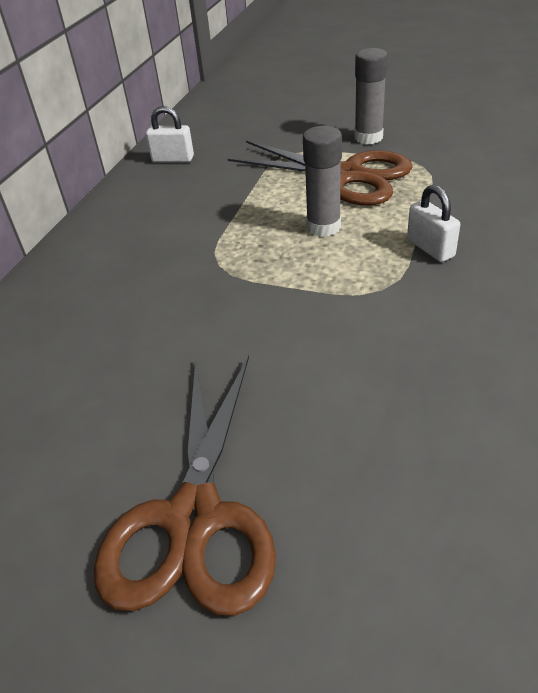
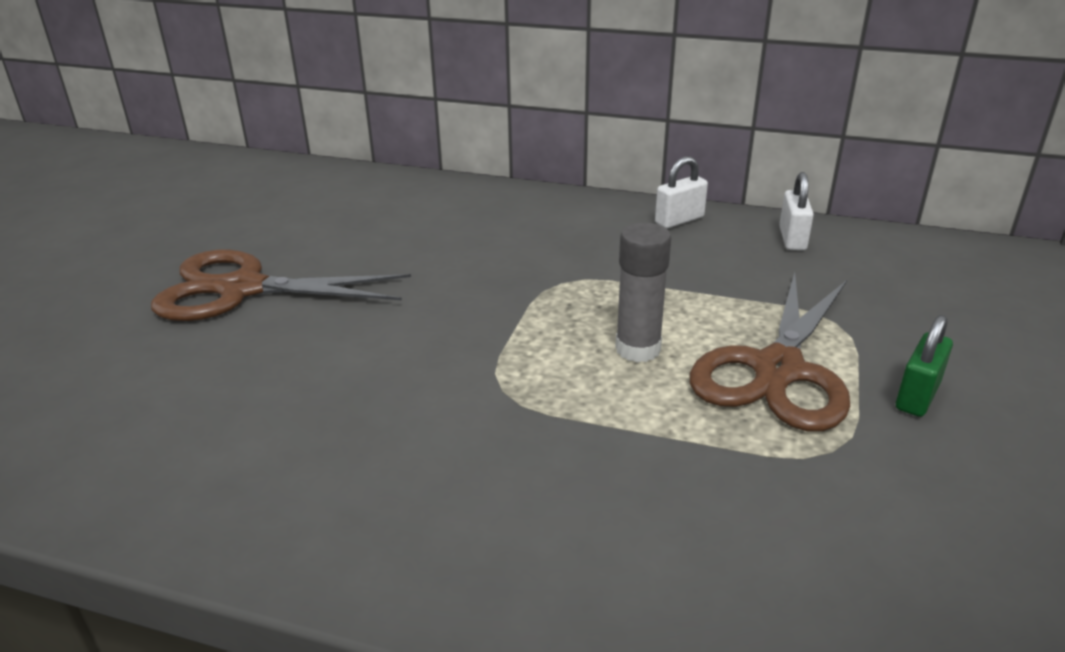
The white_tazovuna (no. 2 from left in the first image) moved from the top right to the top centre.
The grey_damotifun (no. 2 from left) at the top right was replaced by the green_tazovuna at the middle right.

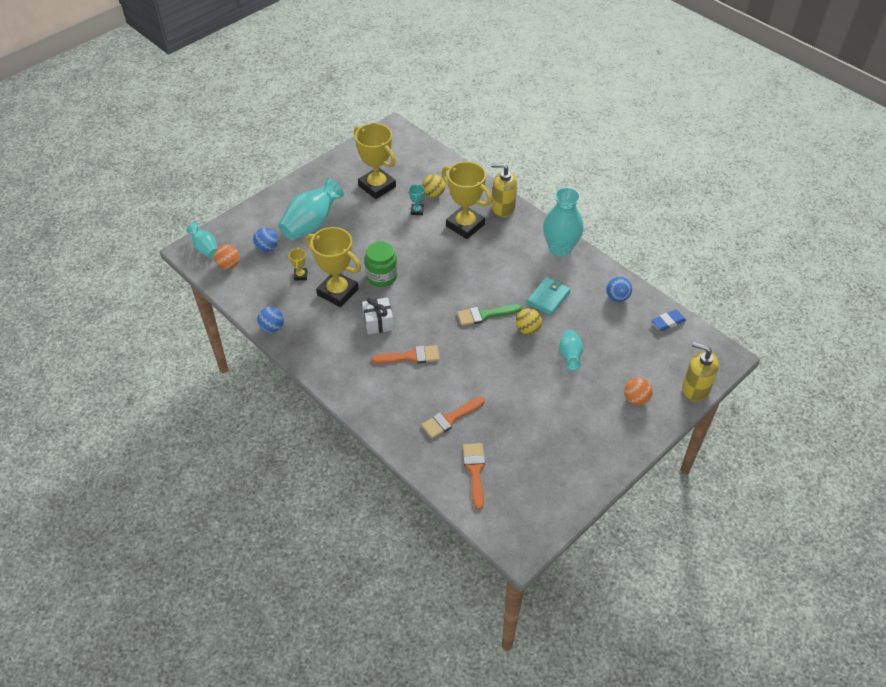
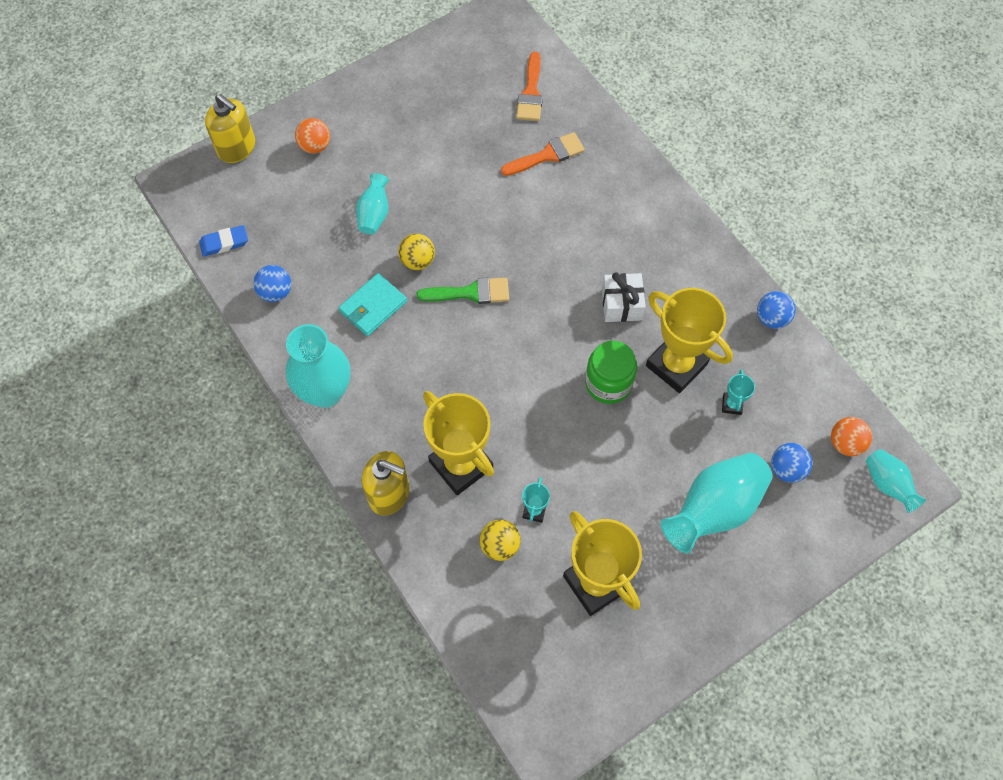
The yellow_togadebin (no. 1 from left) at the centre became the turquoise_togadebin (no. 2 from left) at the middle right.
The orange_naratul (no. 1 from left) at the centre disappeared.

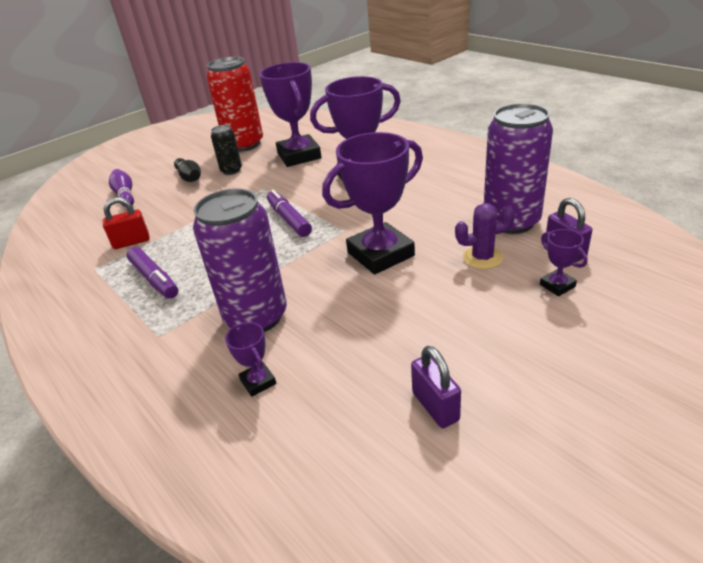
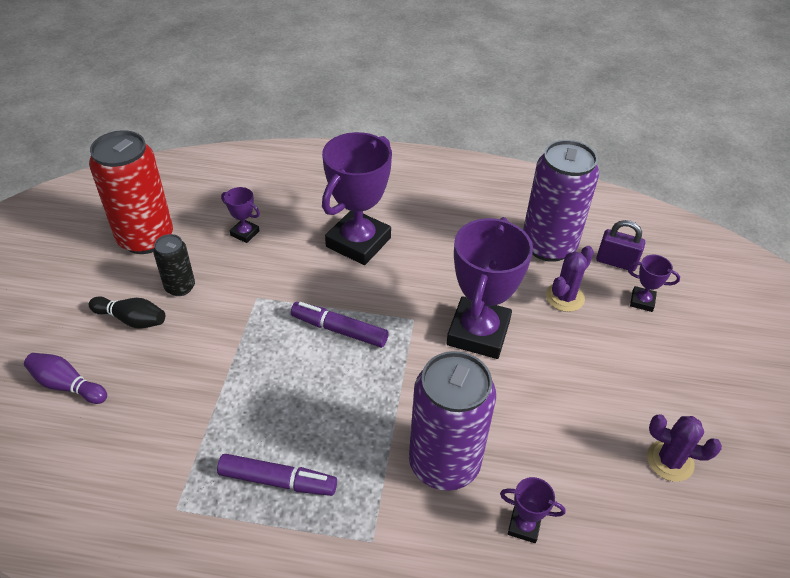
The purple_togadebin (no. 2 from left in the first image) at the top centre changed to 0.44 times the size.
The purple_tazovuna (no. 1 from left) at the bottom centre was replaced by the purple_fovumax (no. 2 from left) at the bottom right.
The red_tazovuna at the middle left disappeared.

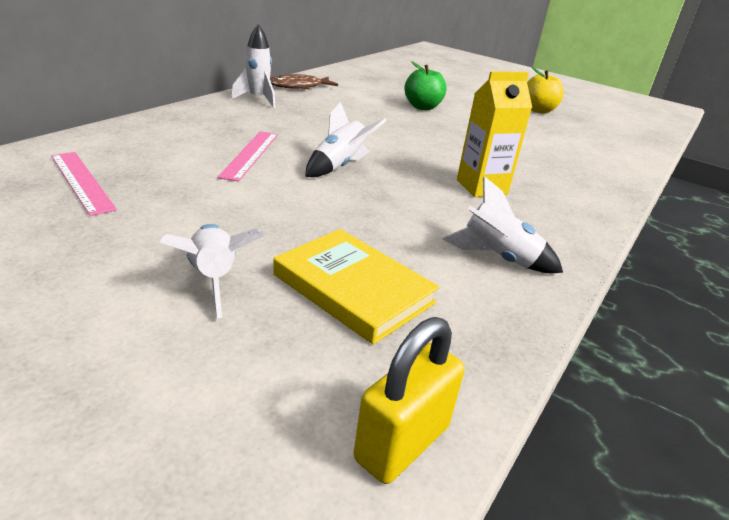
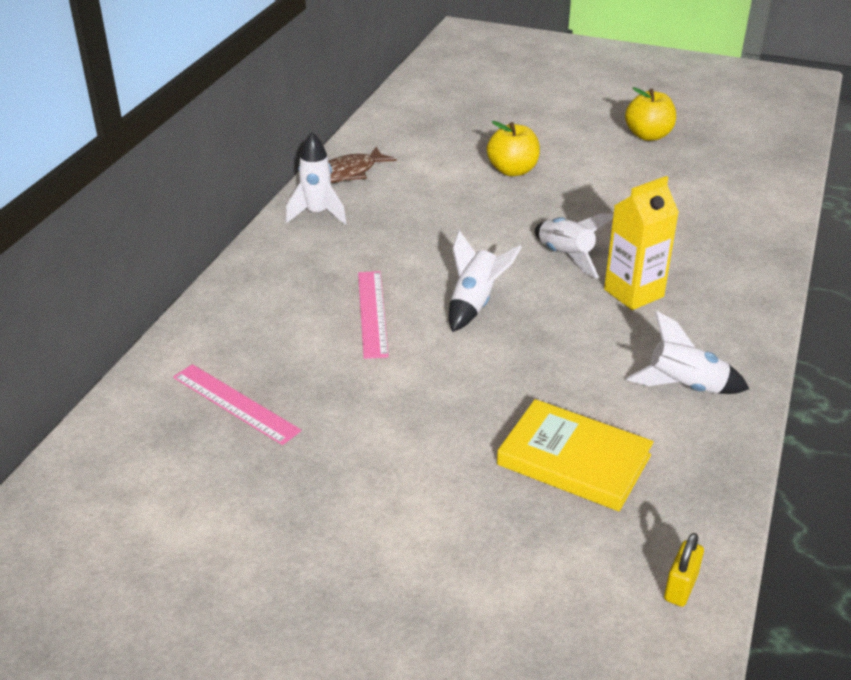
The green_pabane at the top centre became the yellow_pabane (no. 1 from left) at the top centre.
The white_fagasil (no. 1 from left in the first image) moved from the middle left to the middle right.
The yellow_tazovuna at the bottom centre changed to 0.60 times the size.

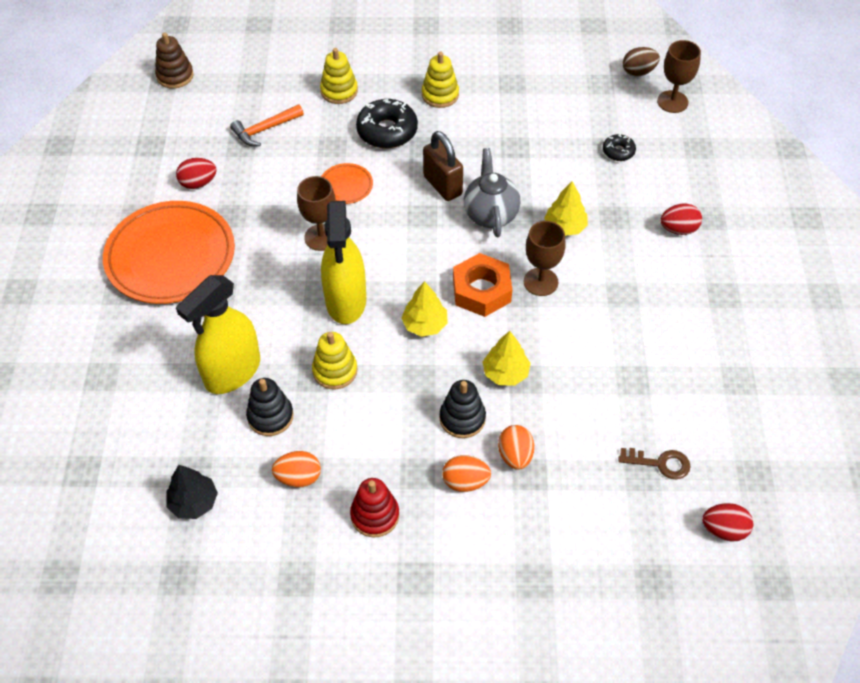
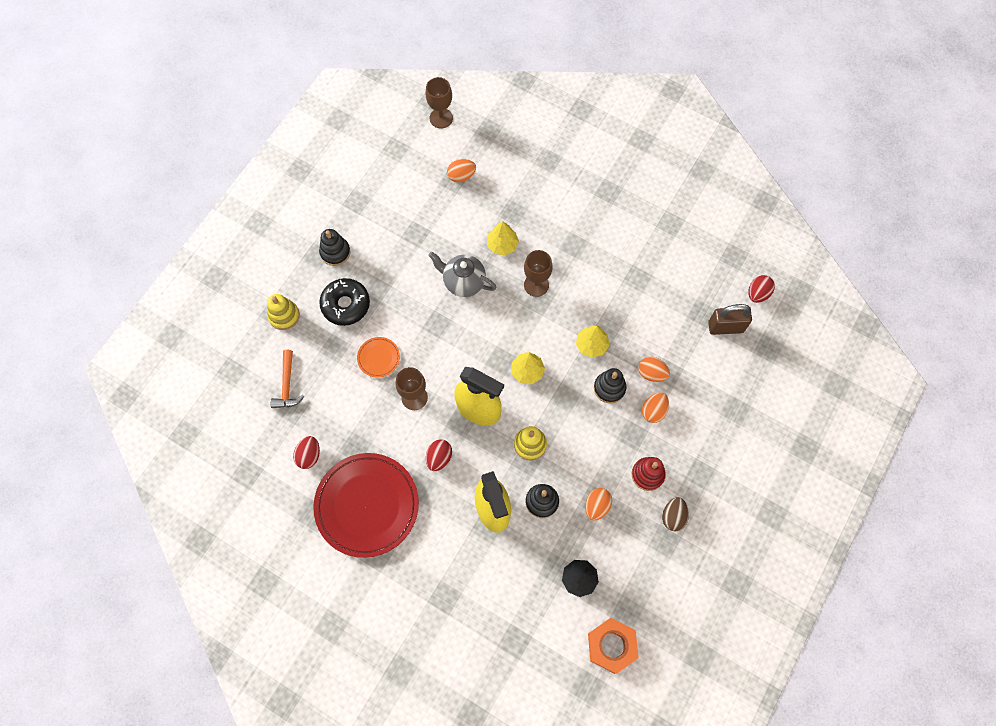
The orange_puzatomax (no. 1 from left) at the middle left became the red_puzatomax at the bottom centre.
The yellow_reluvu (no. 3 from left) at the top centre became the black_reluvu (no. 1 from left) at the centre.
The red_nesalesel (no. 2 from left) moved from the top right to the centre.
The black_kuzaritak (no. 2 from left) at the top right was replaced by the orange_nesalesel (no. 1 from left) at the top centre.
The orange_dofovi moved from the centre to the bottom centre.
The brown_nesalesel moved from the top right to the bottom right.
The brown_tazovuna moved from the top centre to the middle right.
The brown_reluvu at the top left disappeared.
The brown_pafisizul at the bottom right disappeared.

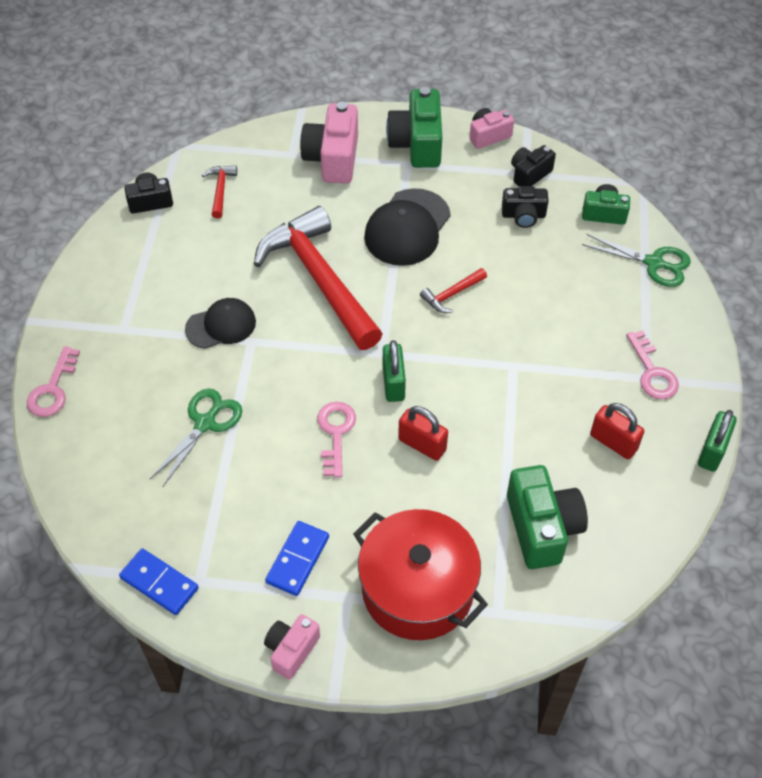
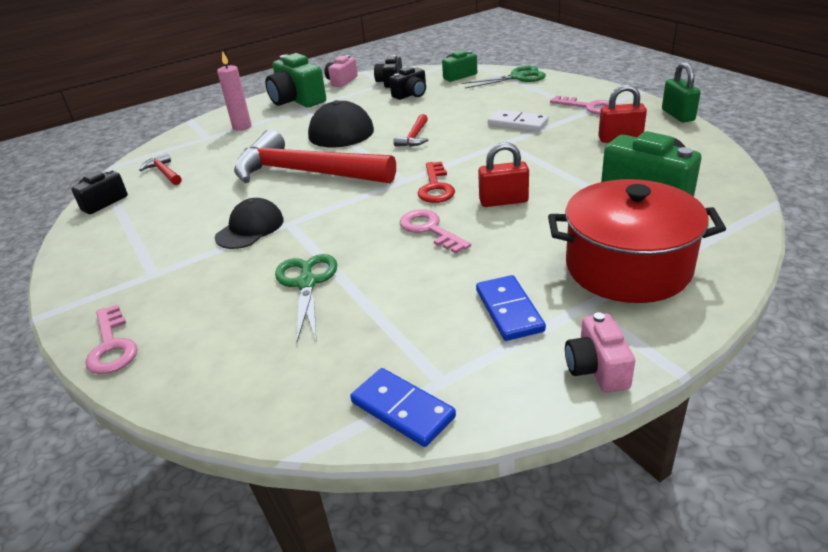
The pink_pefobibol (no. 2 from left) at the top centre was replaced by the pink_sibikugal at the top left.
The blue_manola (no. 1 from left) at the bottom left turned 45 degrees clockwise.
The green_tazovuna (no. 1 from left) at the centre was replaced by the red_pafisizul at the top centre.
The white_manola at the top centre appeared.

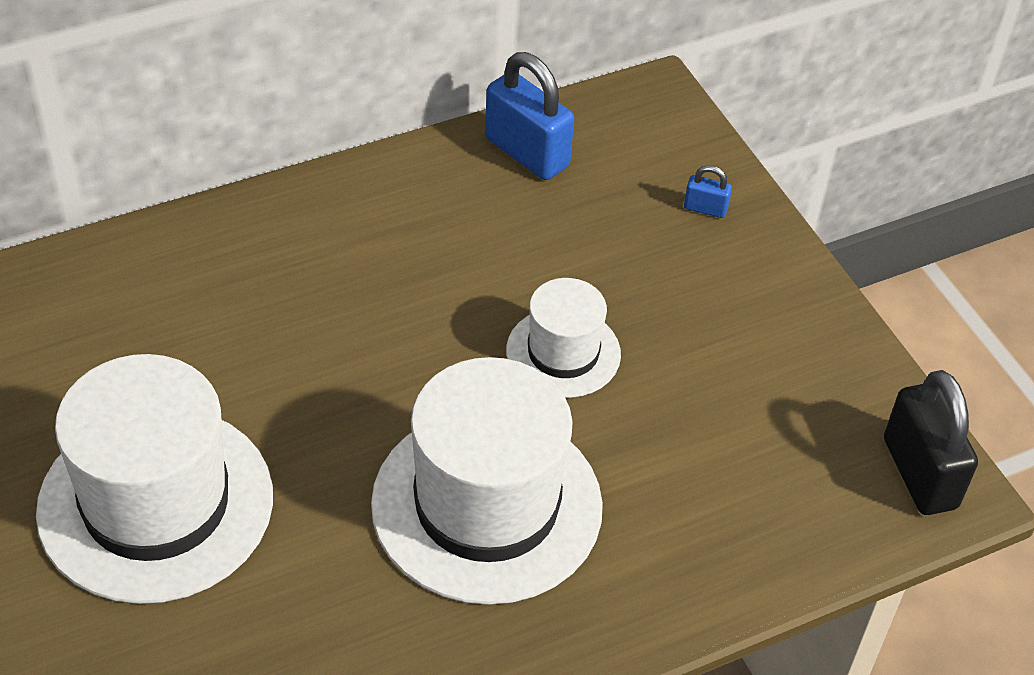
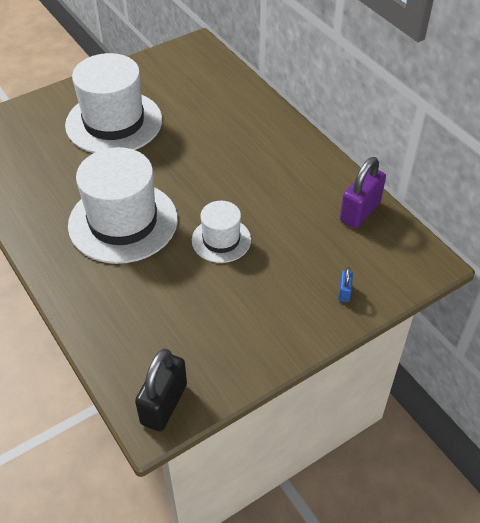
The black_tazovuna at the middle right turned 45 degrees counterclockwise.
The blue_tazovuna (no. 1 from left) at the top centre became the purple_tazovuna at the middle right.

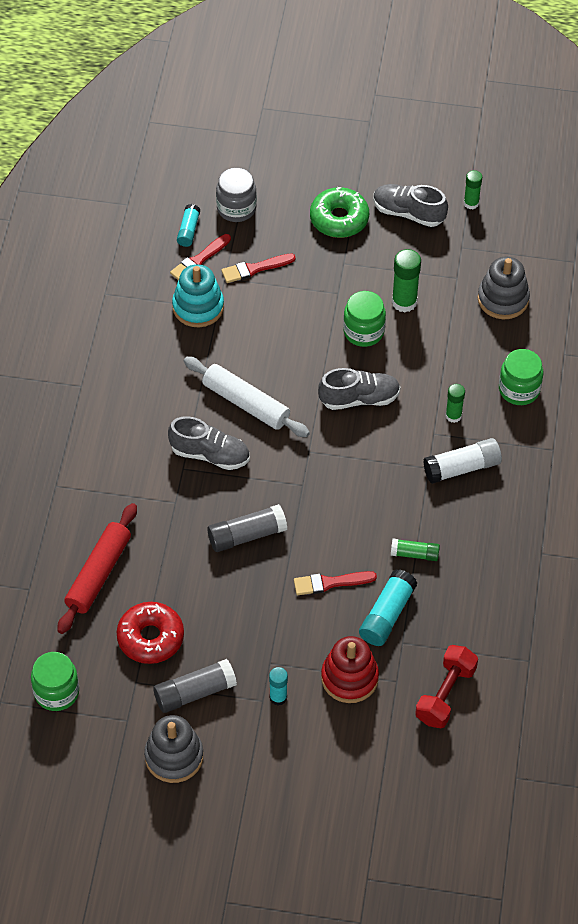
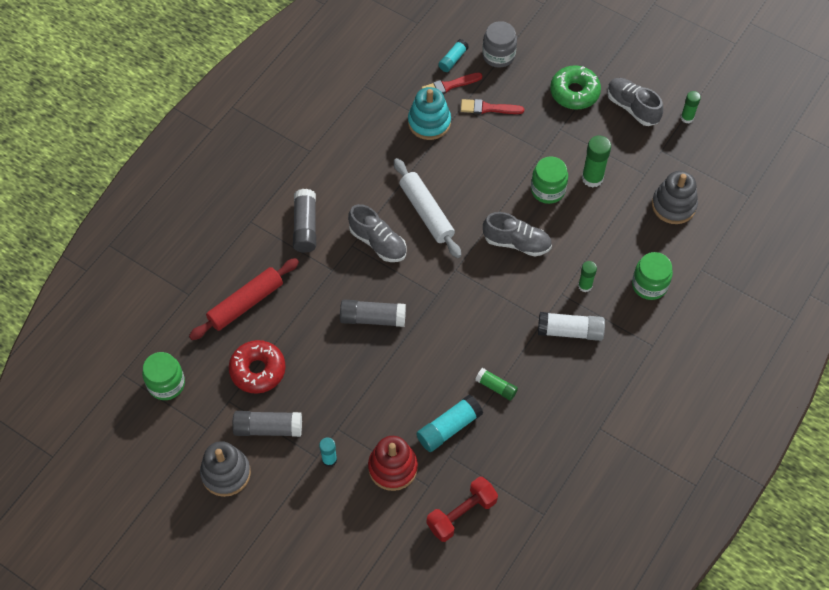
The grey_damotifun (no. 2 from left) at the centre appeared.
The red_naratul (no. 3 from left) at the centre disappeared.

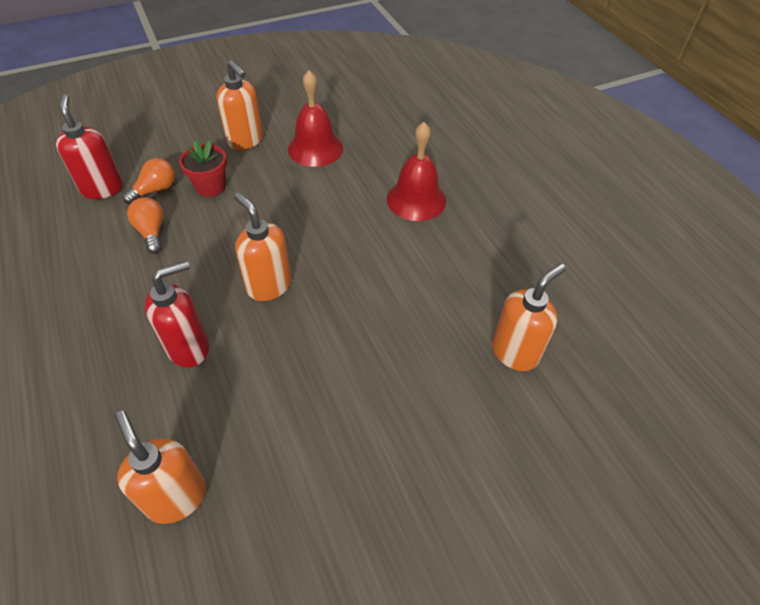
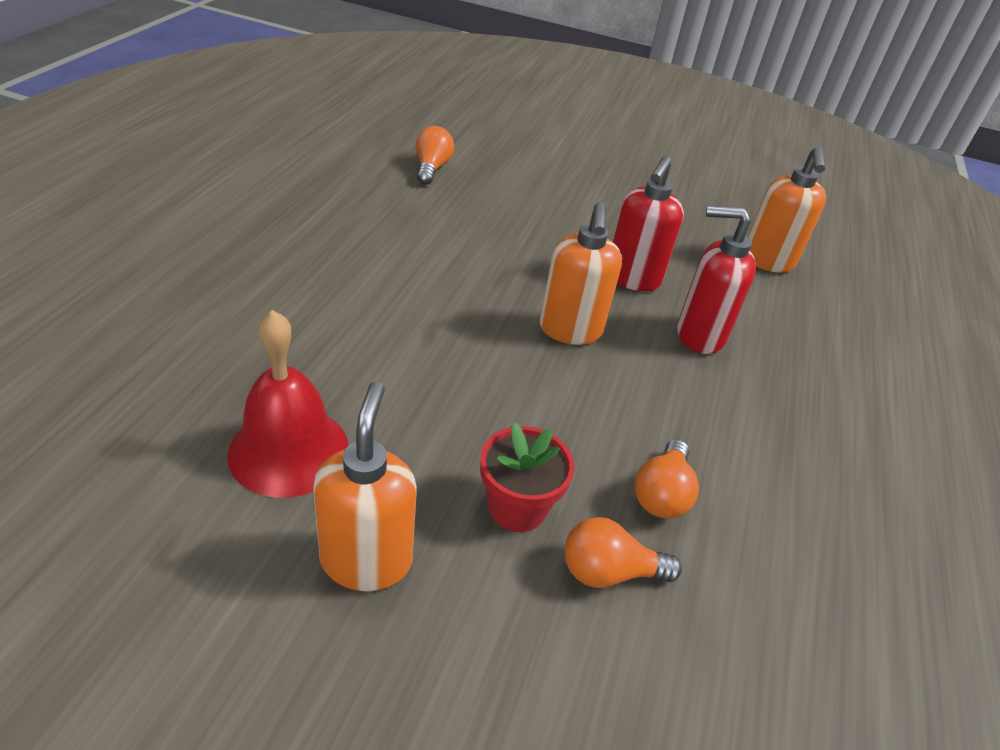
The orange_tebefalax (no. 4 from left) at the middle right was replaced by the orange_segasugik (no. 1 from left) at the top centre.
The red_tebefalax (no. 1 from left) moved from the top left to the top centre.
The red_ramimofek (no. 2 from left) at the top centre disappeared.

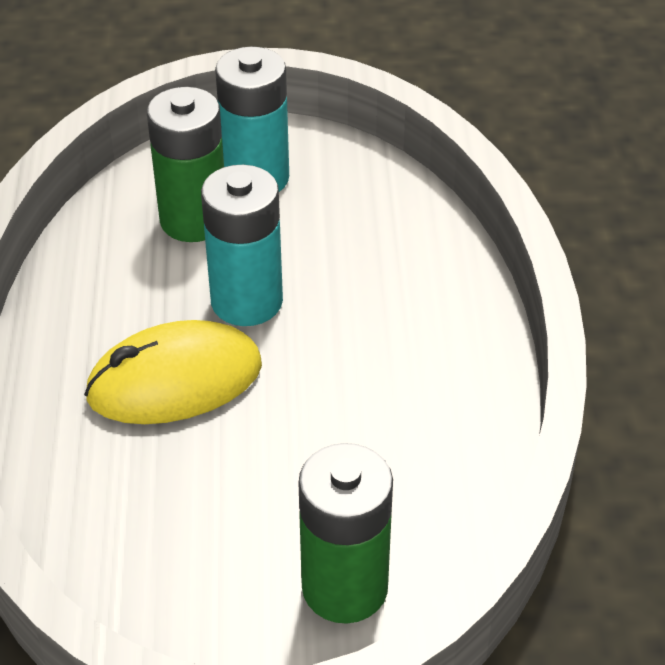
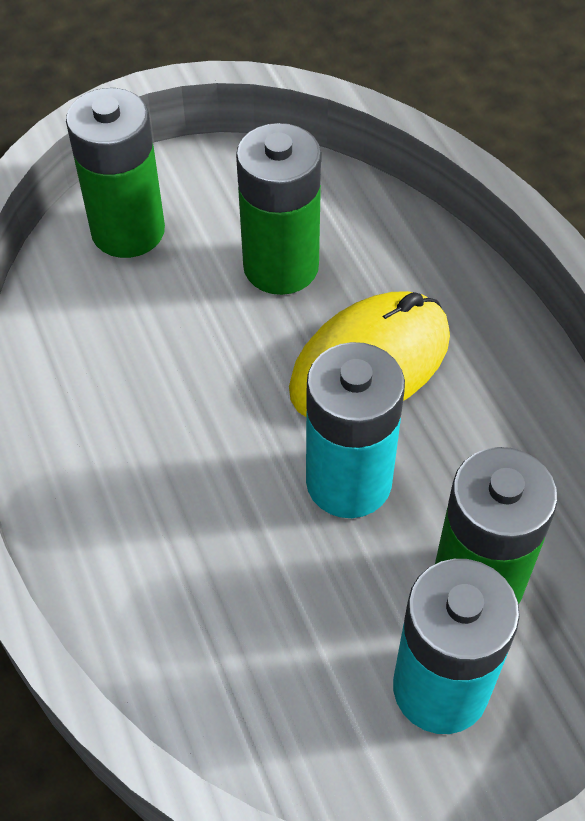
The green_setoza (no. 2 from left) at the top centre appeared.

